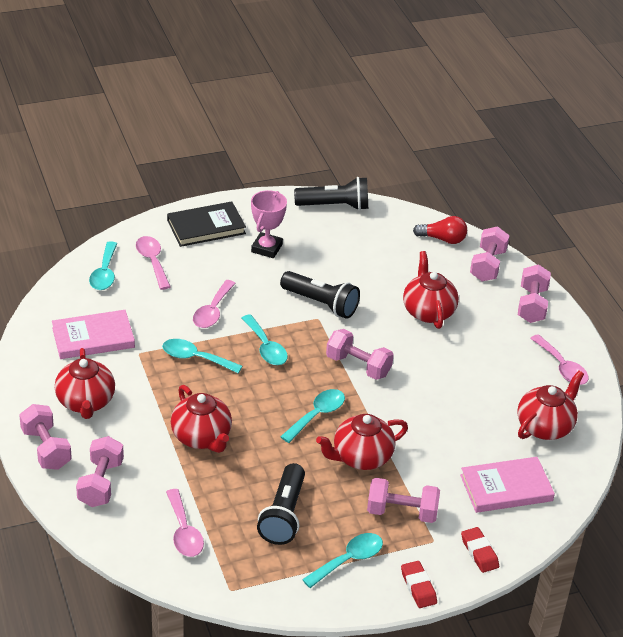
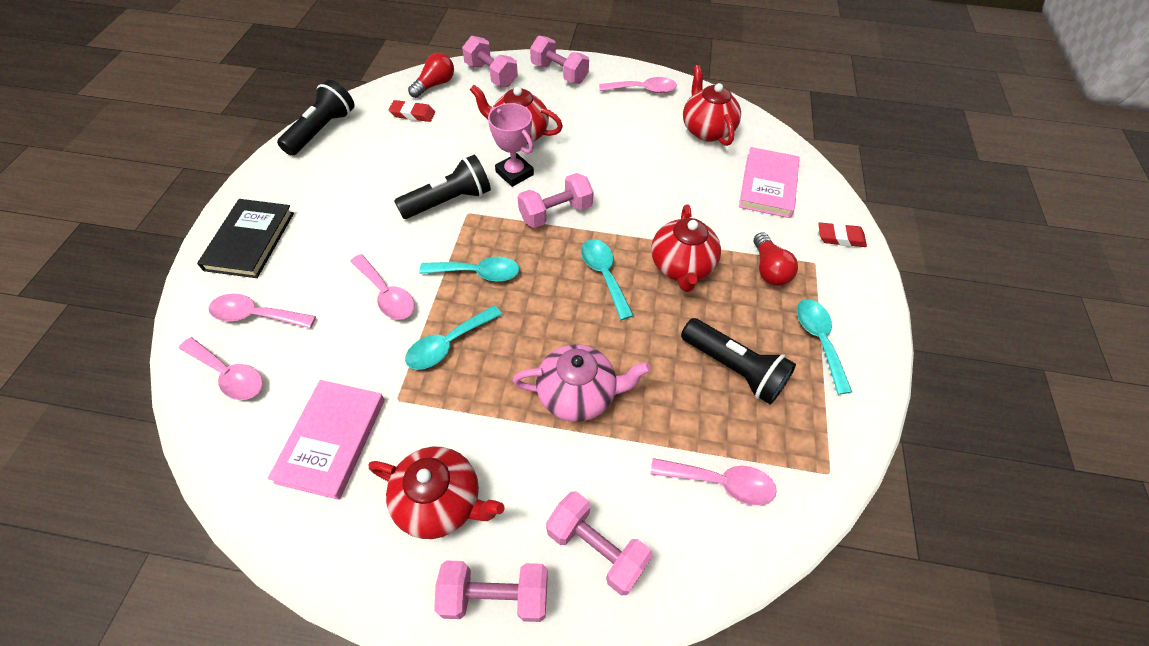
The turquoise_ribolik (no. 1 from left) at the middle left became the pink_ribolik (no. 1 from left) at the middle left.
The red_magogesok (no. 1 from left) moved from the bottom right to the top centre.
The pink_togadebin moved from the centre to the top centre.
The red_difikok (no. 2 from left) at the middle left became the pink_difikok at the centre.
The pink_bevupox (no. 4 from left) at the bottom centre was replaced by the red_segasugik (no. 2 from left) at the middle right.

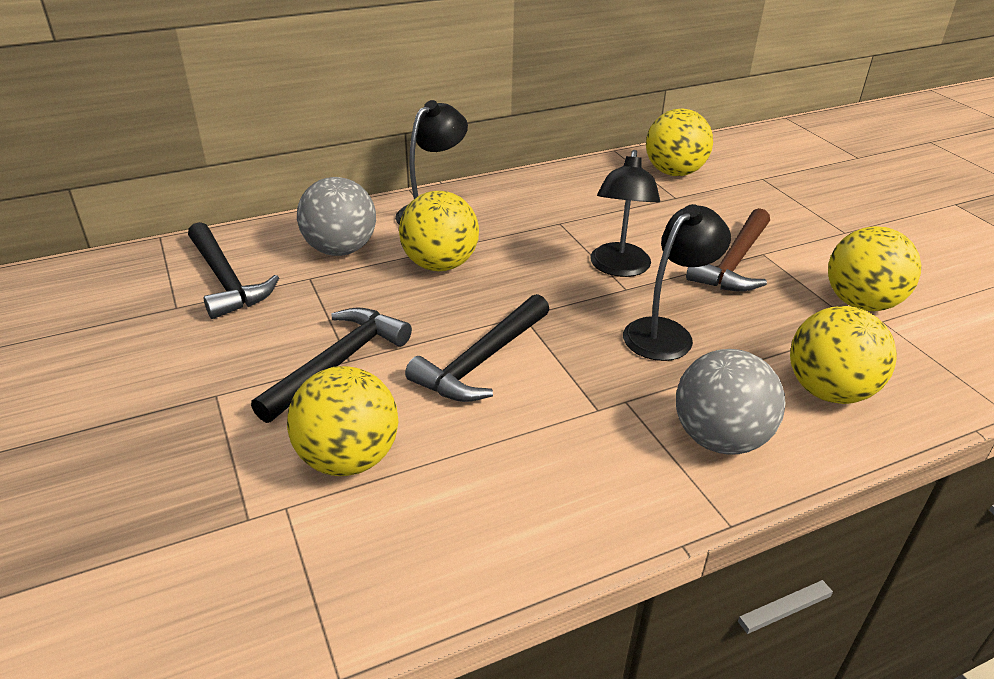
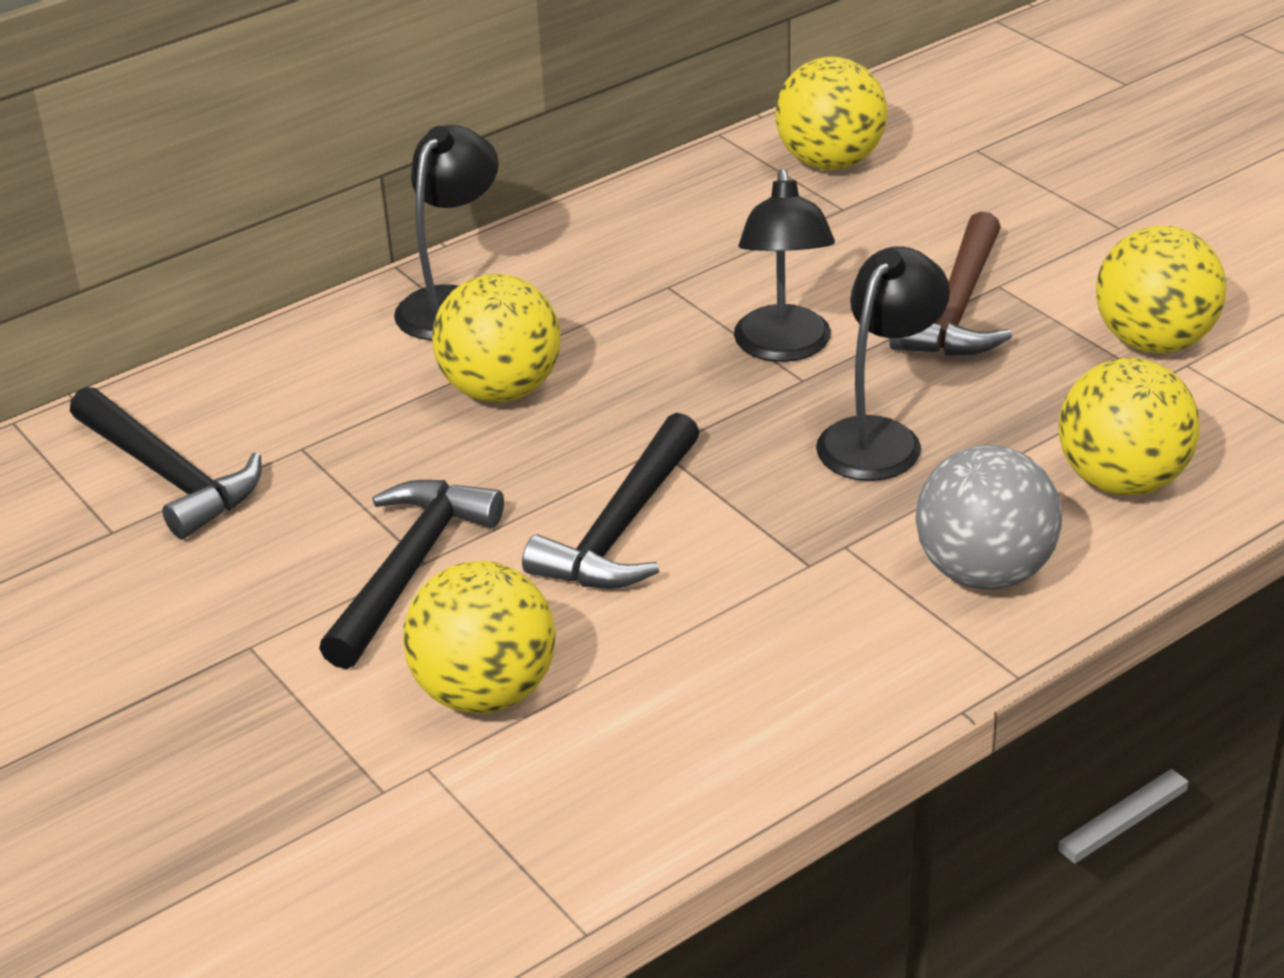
The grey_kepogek (no. 1 from left) at the top centre disappeared.

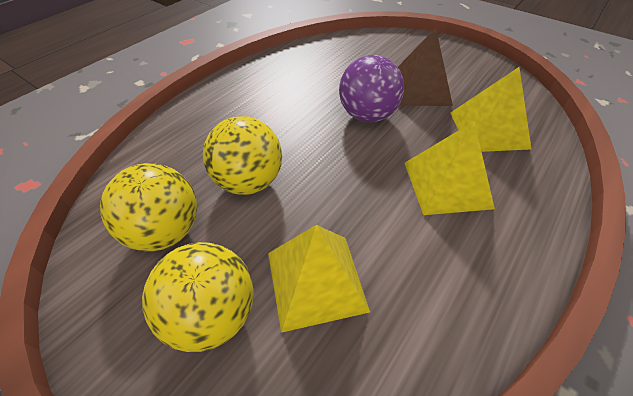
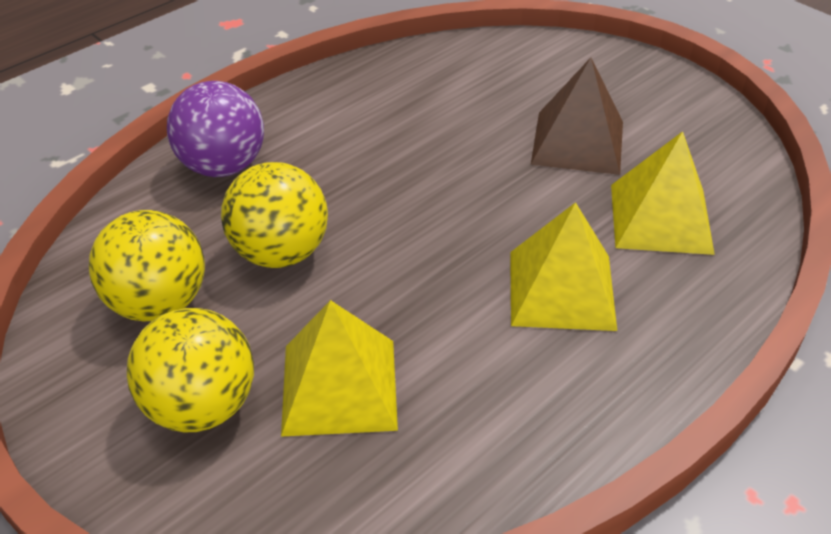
The purple_kepogek moved from the top centre to the top left.

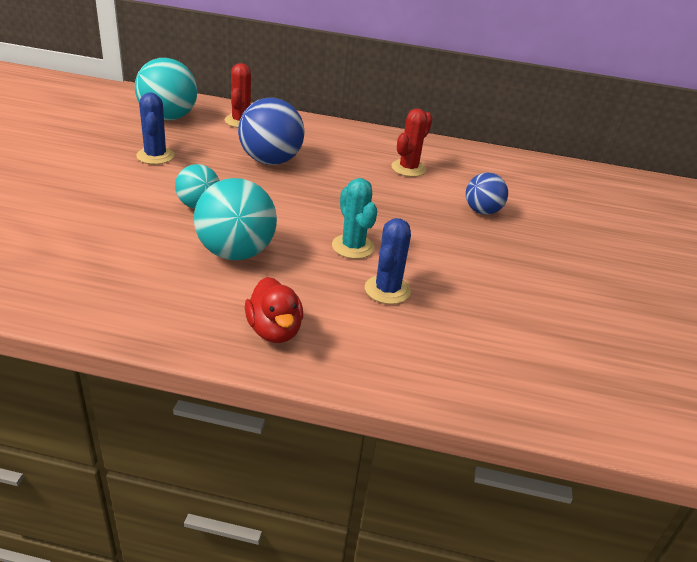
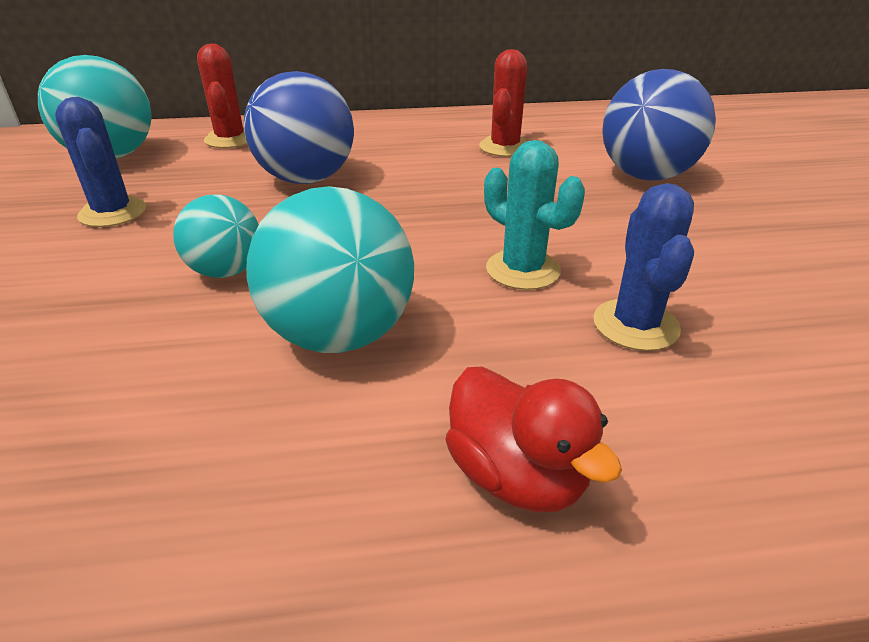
The blue_kepogek (no. 2 from left) at the middle right changed to 1.66 times the size.

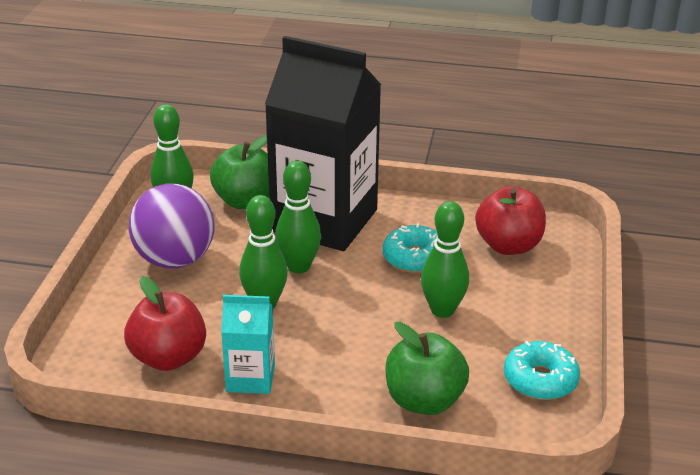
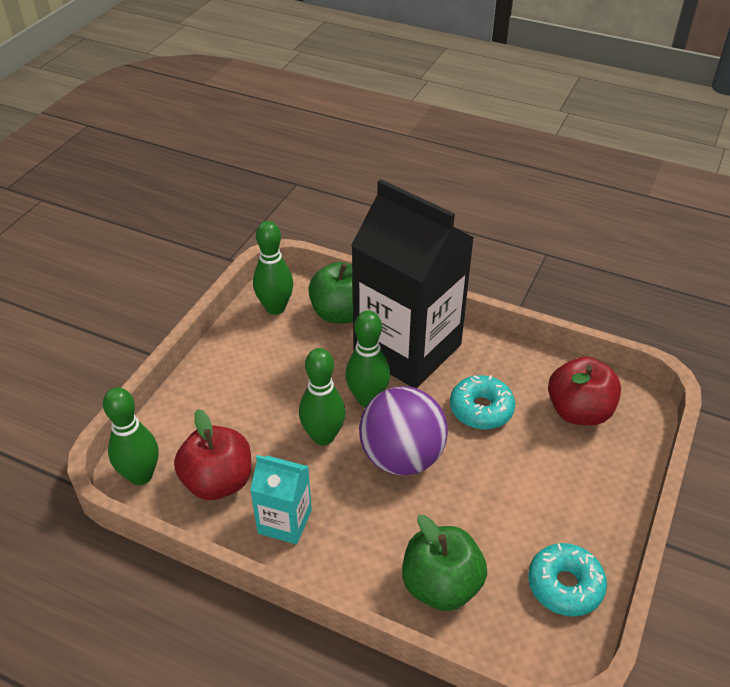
The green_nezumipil (no. 4 from left in the first image) moved from the centre to the middle left.
The purple_kepogek moved from the middle left to the centre.

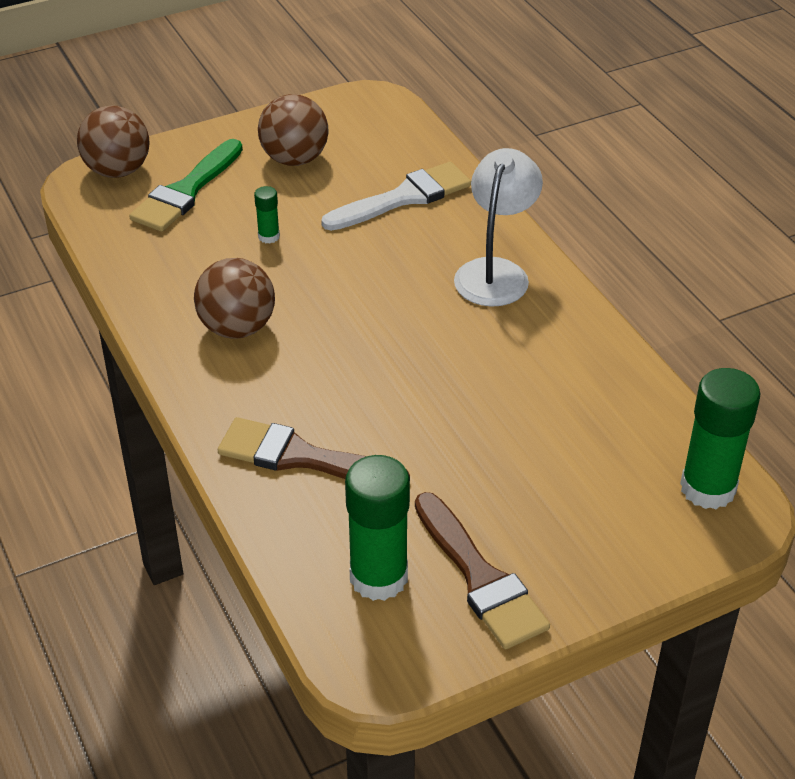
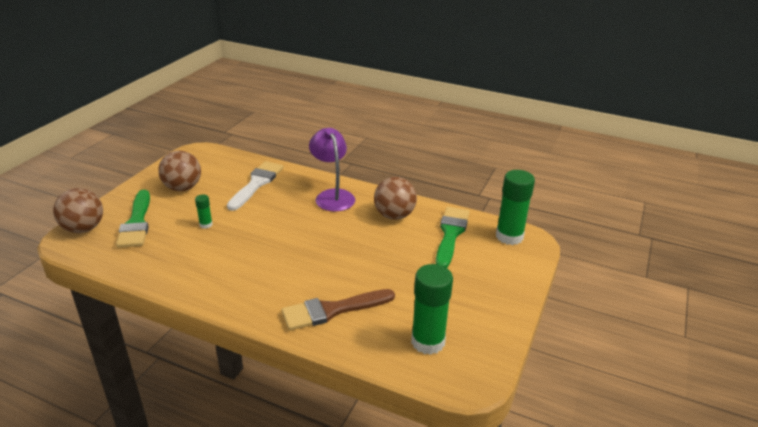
The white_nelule at the top centre became the purple_nelule at the centre.
The brown_kepogek (no. 2 from left in the first image) moved from the middle left to the centre.
The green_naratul (no. 2 from left) at the centre appeared.
The brown_naratul (no. 2 from left) at the bottom centre disappeared.

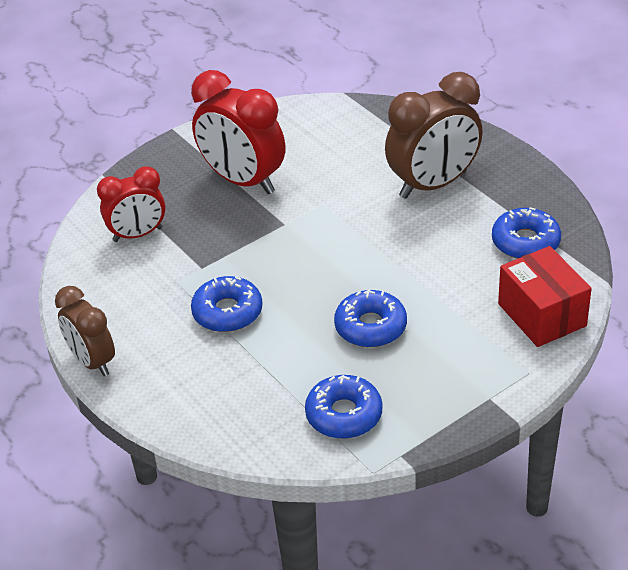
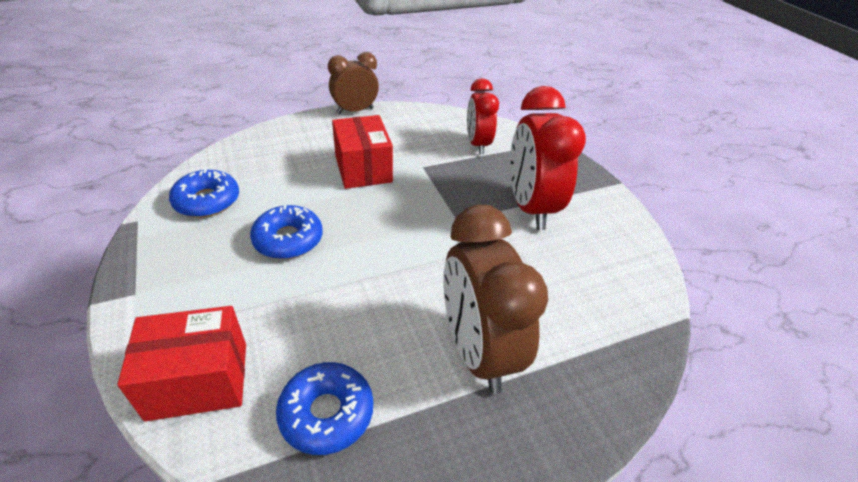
The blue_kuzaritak (no. 1 from left) at the centre was replaced by the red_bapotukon (no. 2 from left) at the top centre.
The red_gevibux (no. 2 from left) at the top centre turned 60 degrees counterclockwise.

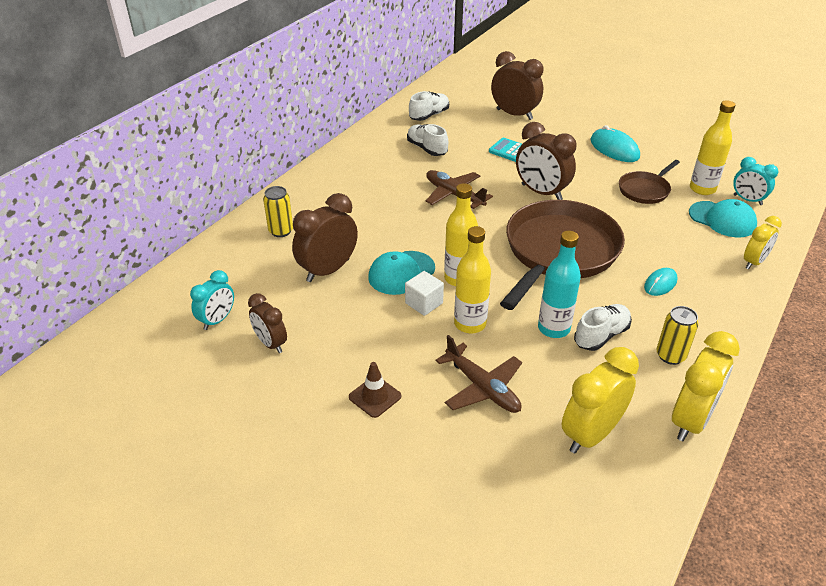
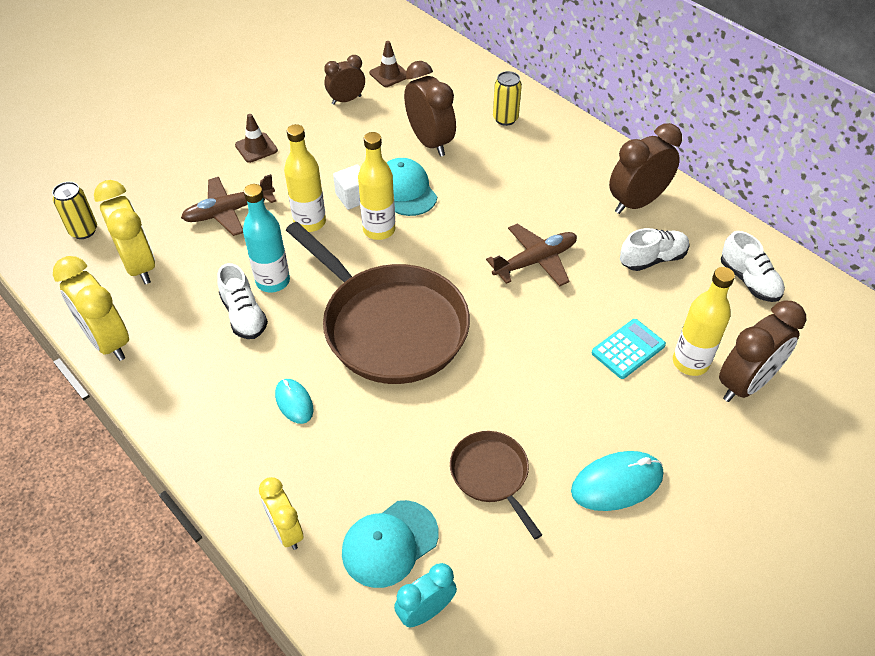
The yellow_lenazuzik (no. 2 from left in the first image) moved from the middle right to the top left.
The turquoise_gevibux (no. 1 from left) at the middle left was replaced by the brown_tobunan (no. 2 from left) at the top centre.
The brown_gevibux (no. 4 from left in the first image) moved from the top centre to the top right.
The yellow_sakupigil (no. 3 from left) moved from the top right to the middle right.

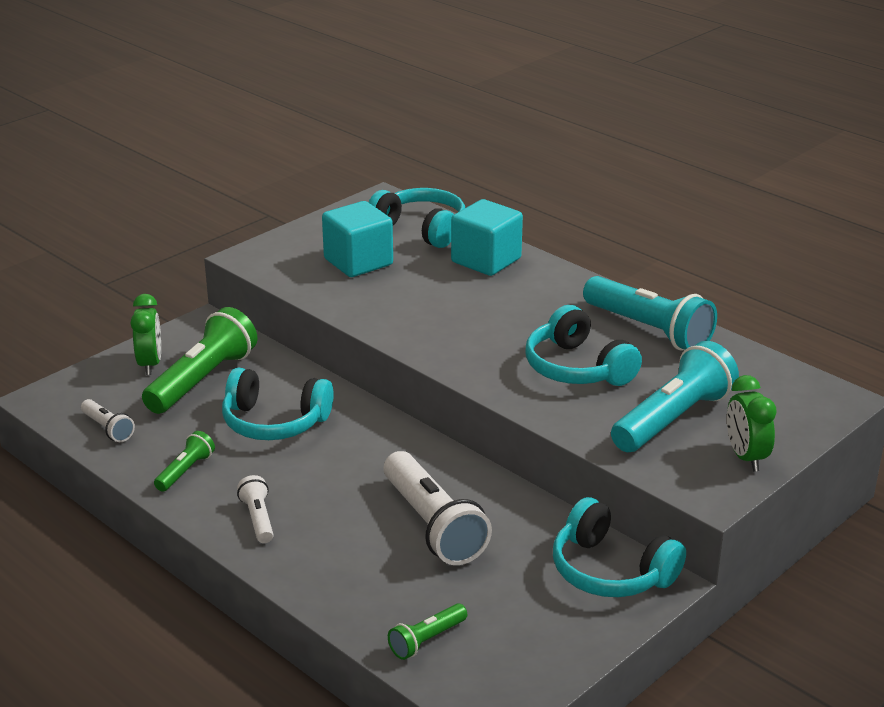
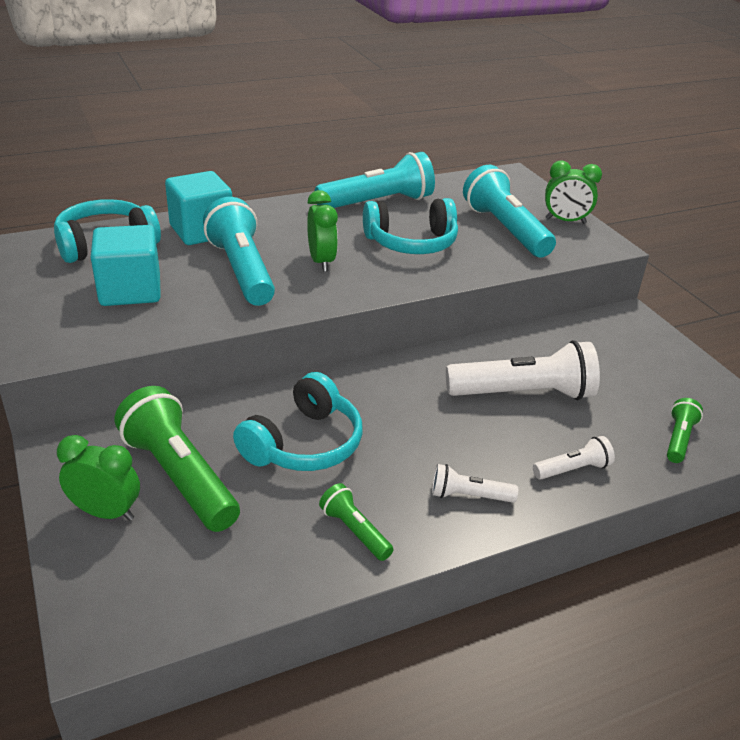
The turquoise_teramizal (no. 1 from left) at the middle left appeared.
The green_gevibux (no. 2 from left) at the top centre appeared.
The white_teramizal (no. 1 from left in the first image) moved from the middle left to the middle right.
The green_teramizal (no. 3 from left) at the bottom centre turned 135 degrees counterclockwise.
The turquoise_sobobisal (no. 4 from left) at the bottom right disappeared.

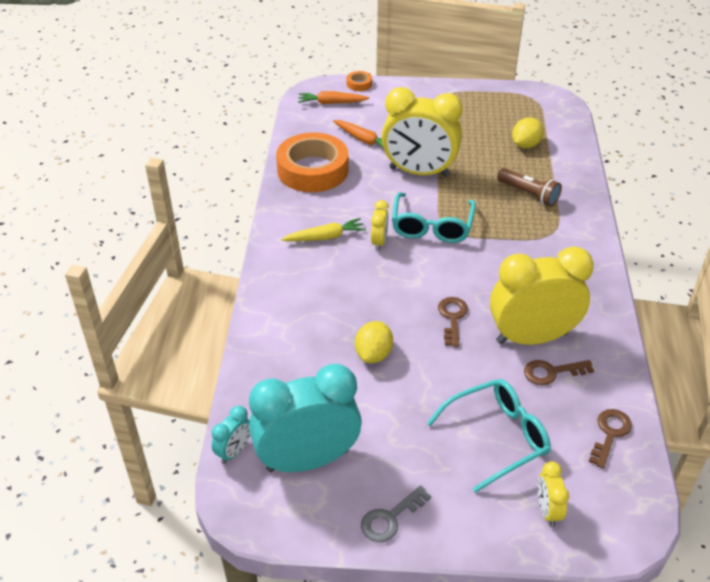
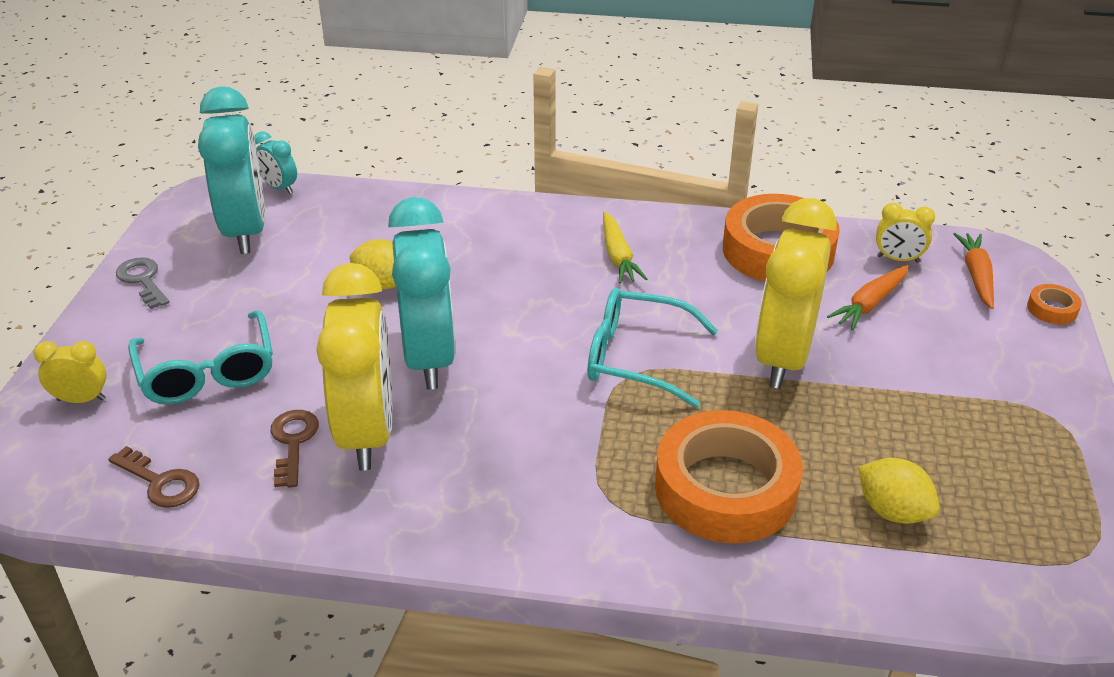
The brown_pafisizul (no. 1 from left) at the centre was replaced by the turquoise_gevibux (no. 3 from left) at the centre.
The brown_teramizal at the top right was replaced by the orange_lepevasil (no. 1 from left) at the bottom centre.
The yellow_gevibux (no. 1 from left in the first image) moved from the centre to the middle right.

